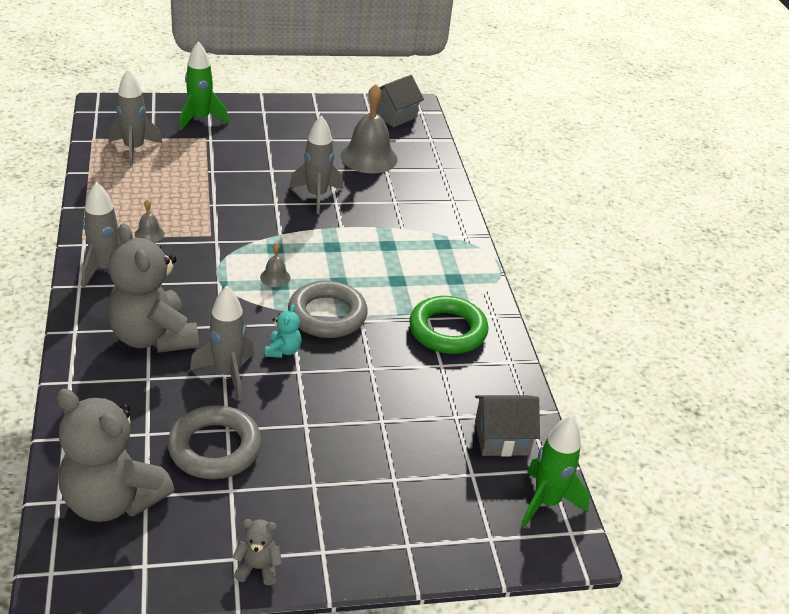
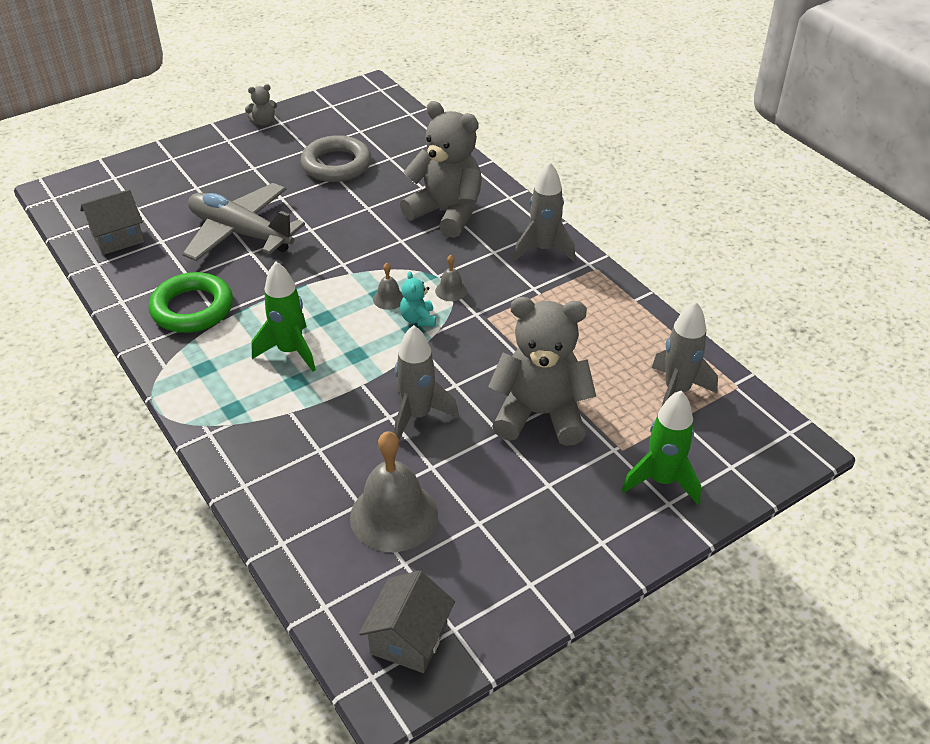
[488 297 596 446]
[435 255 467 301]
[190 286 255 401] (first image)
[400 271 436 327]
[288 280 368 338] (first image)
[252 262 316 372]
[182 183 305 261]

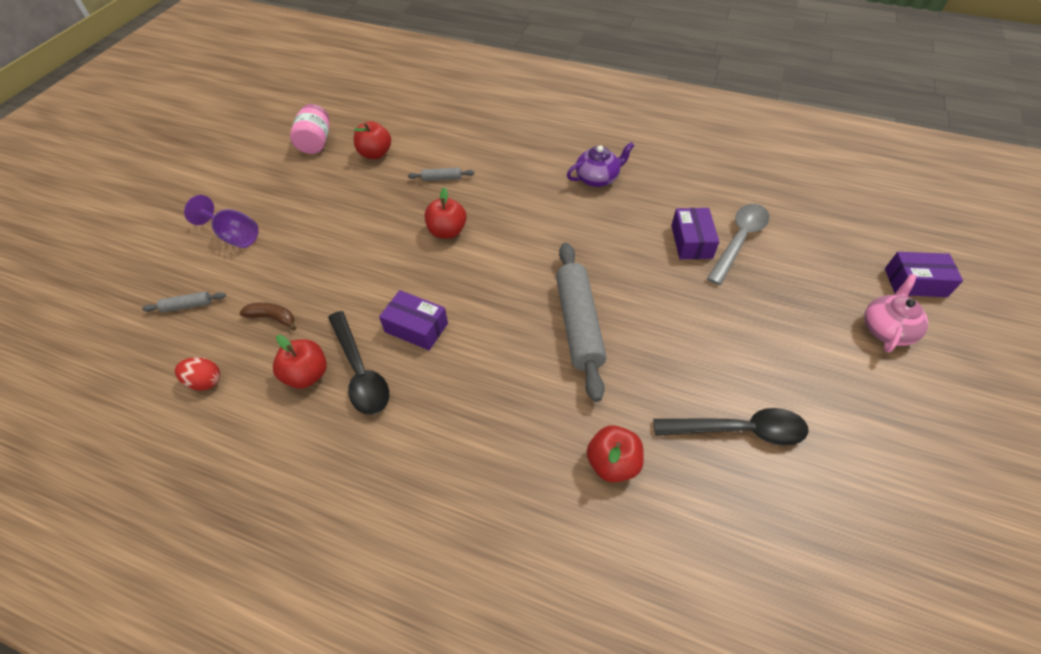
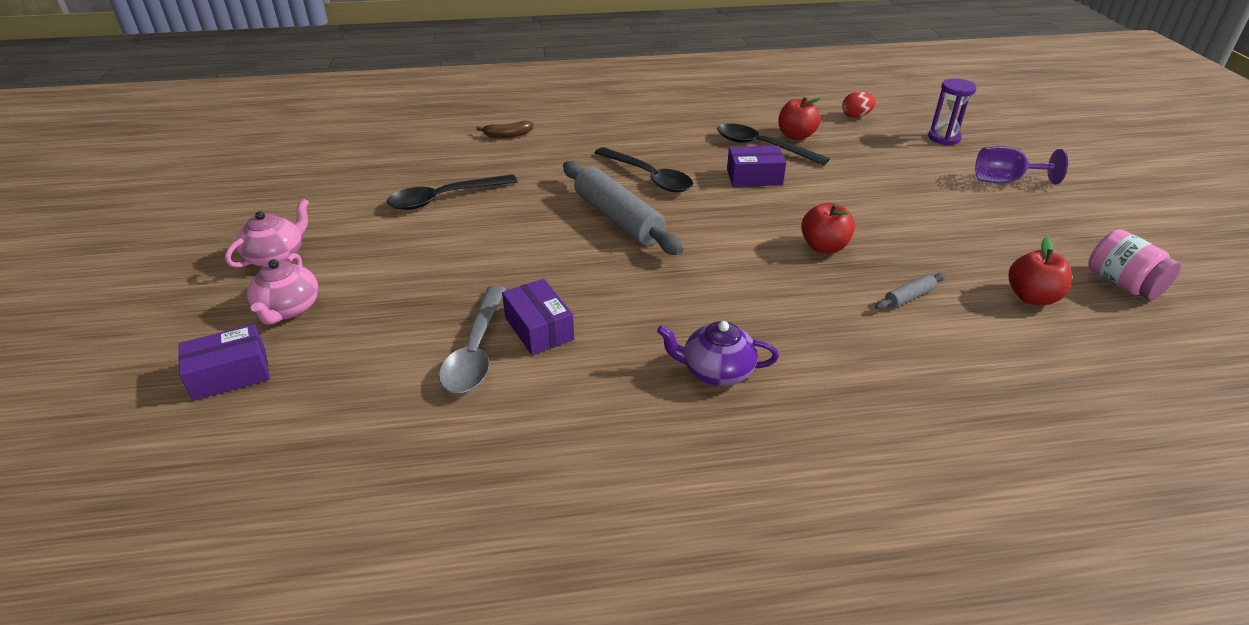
[928 78 976 145]
[476 121 533 138]
[657 321 779 386]
[587 425 644 482] (first image)
[225 198 309 268]
[595 147 693 192]

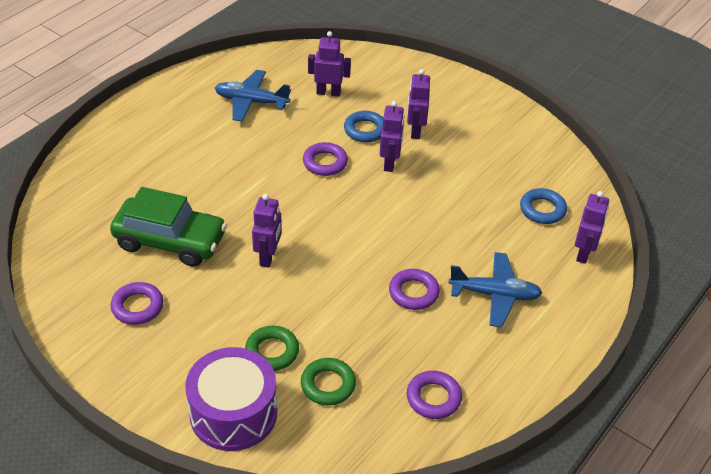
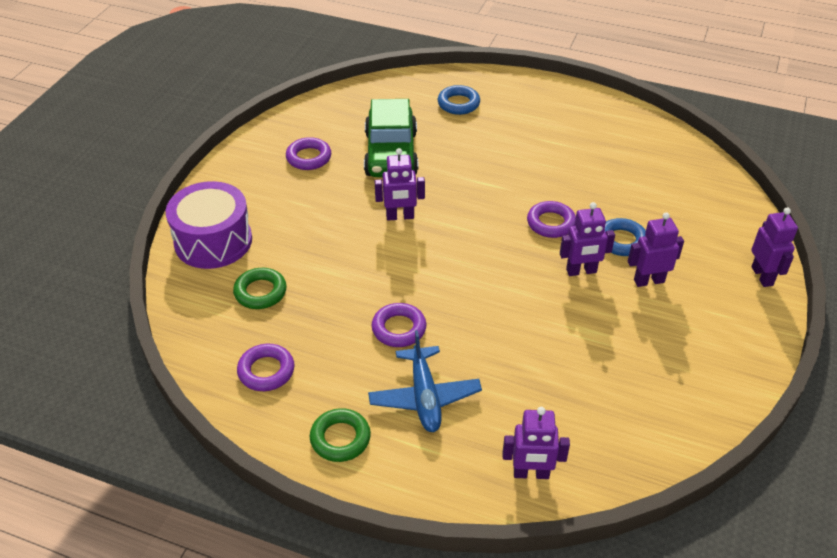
[215 70 291 122] (first image)
[310 408 371 462]
[751 208 798 287]
[438 85 480 115]

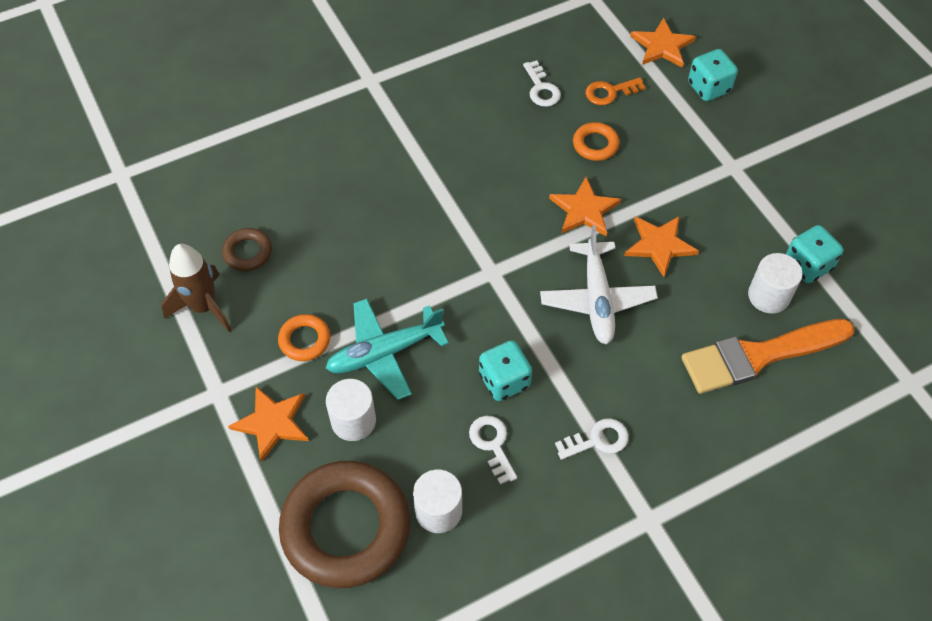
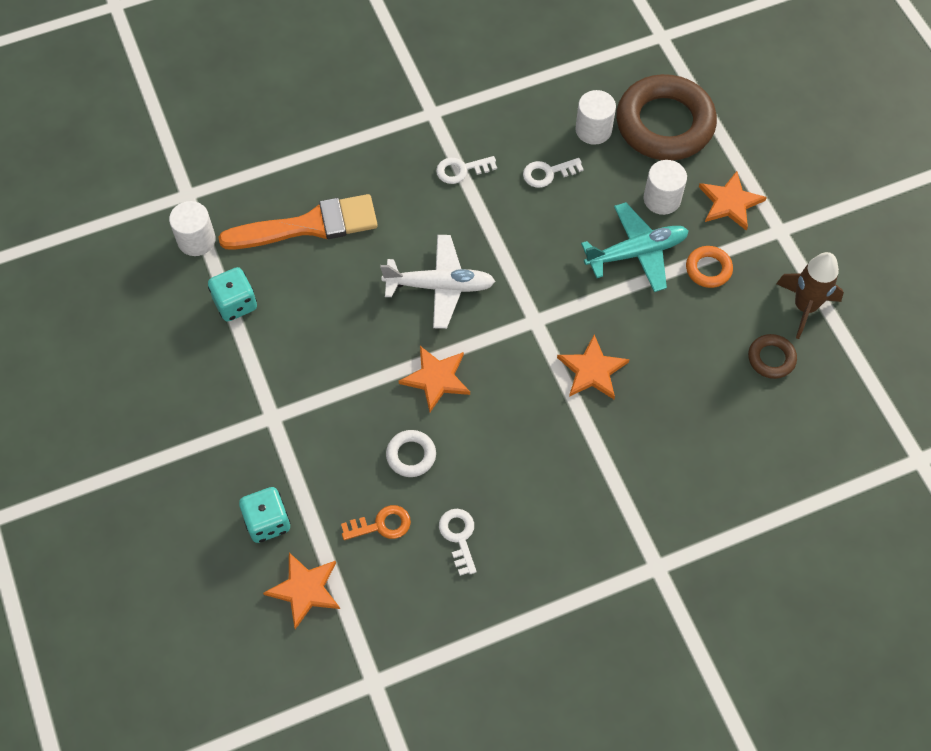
[523 158 584 188]
[479 340 532 401] (first image)
[380 235 495 329]
[386 430 436 477]
[557 334 630 399]
[169 201 216 256]

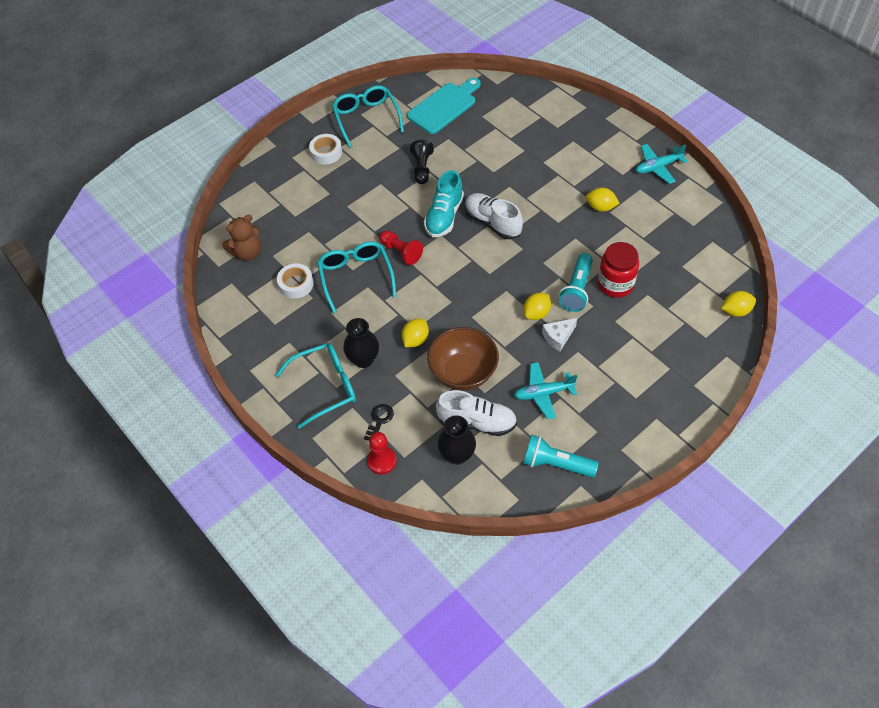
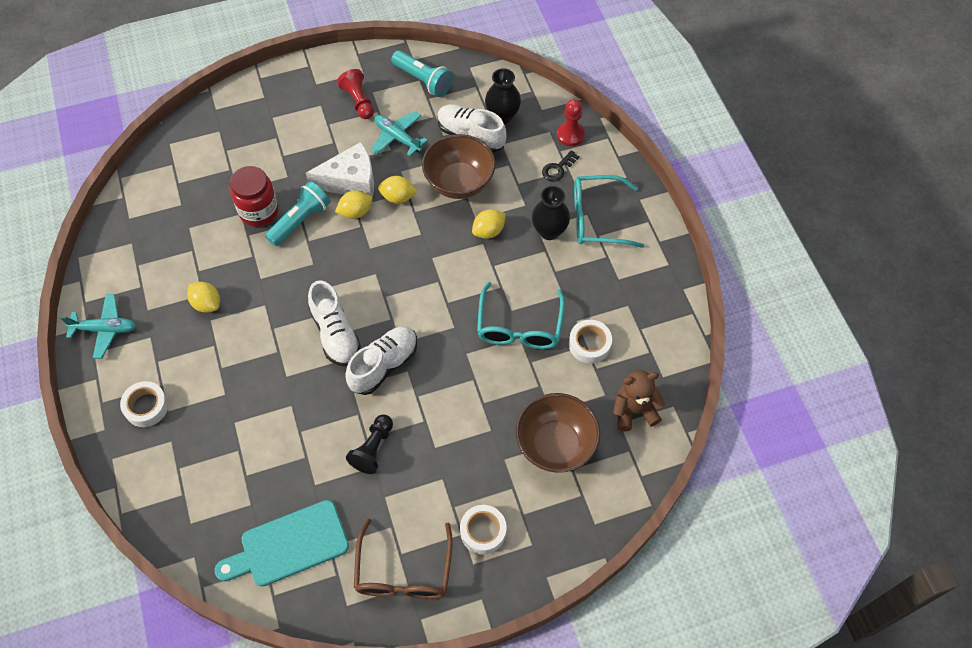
[354 518 453 599]
[337 69 374 119]
[345 326 417 395]
[371 111 428 156]
[306 142 374 198]
[378 176 417 203]
[120 381 169 427]
[516 393 600 473]

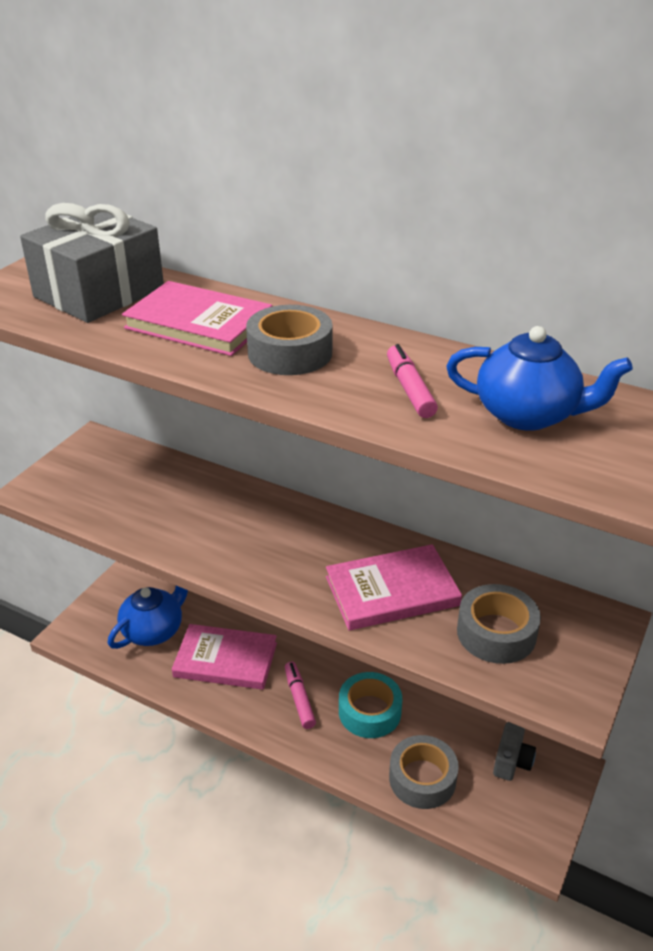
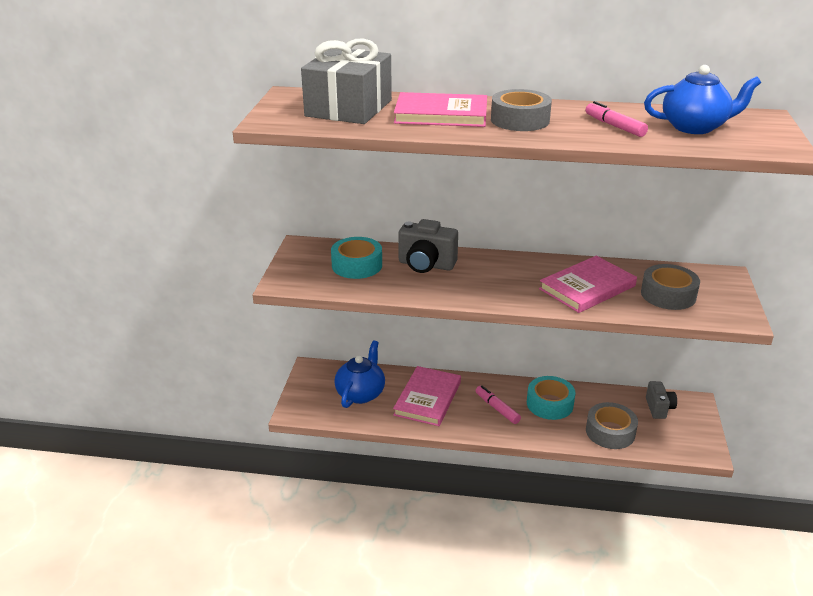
[393 366 461 426]
[331 237 382 279]
[398 219 458 273]

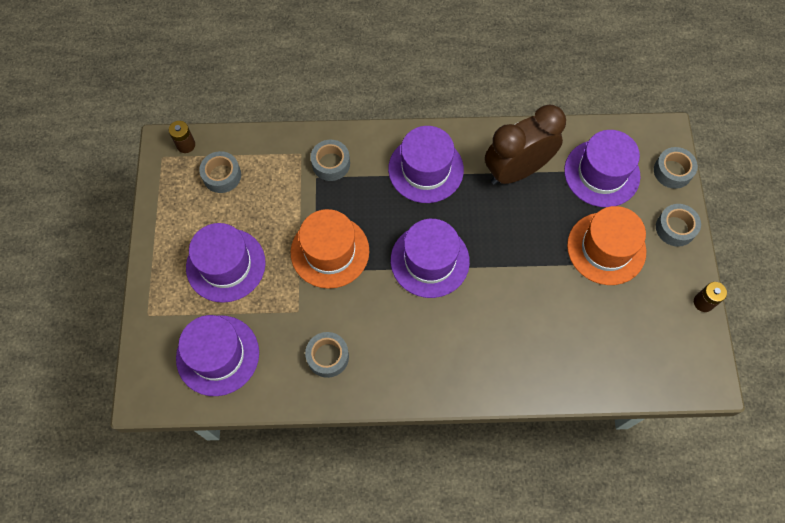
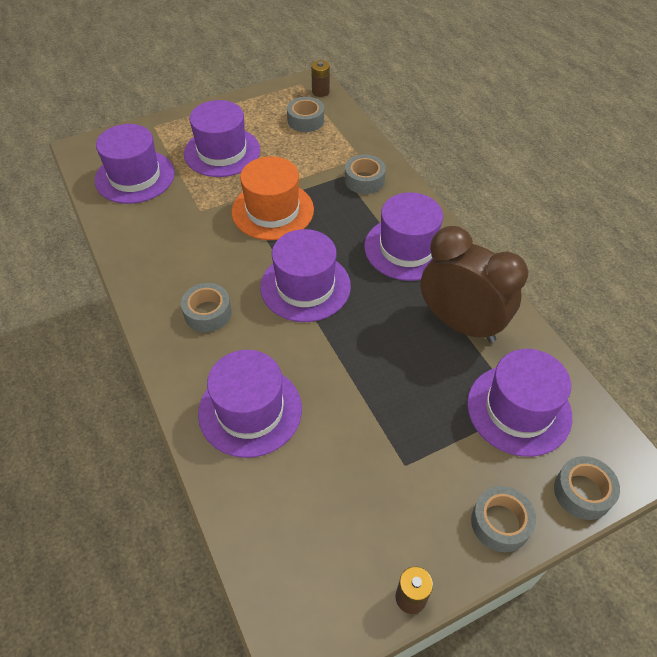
[181 283 232 332]
[567 206 646 285] (first image)
[198 350 302 458]

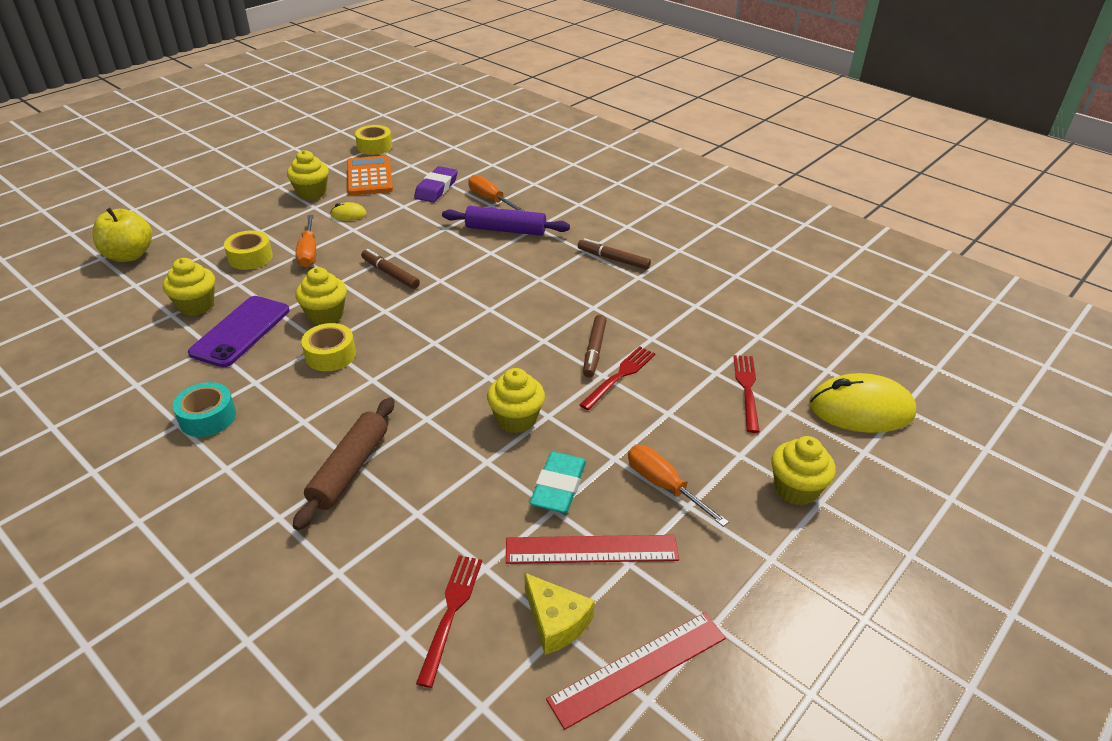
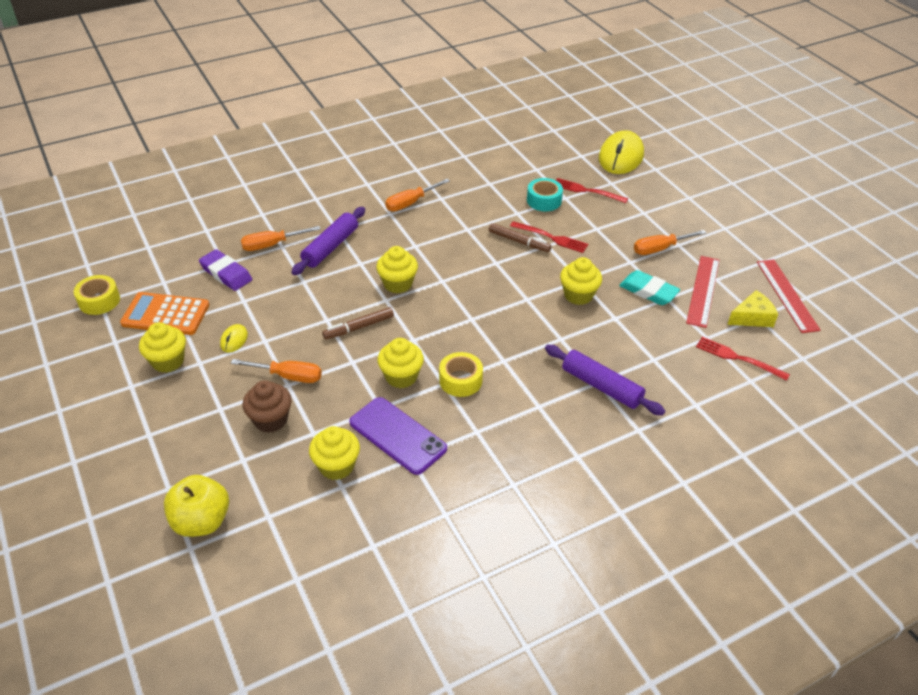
[527 178 563 211]
[242 380 292 433]
[545 345 665 415]
[385 179 450 211]
[510 221 588 253]
[376 246 418 293]

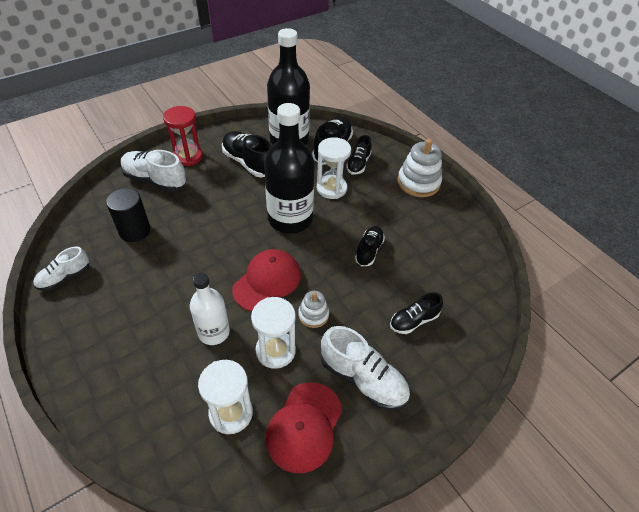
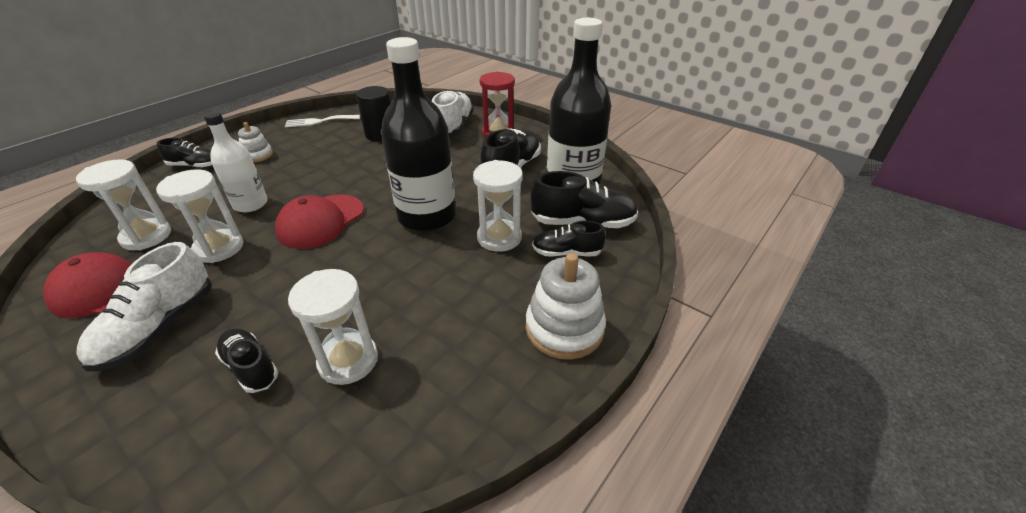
[285 115 360 127]
[275 194 364 249]
[238 122 273 162]
[157 138 213 168]
[288 269 378 385]

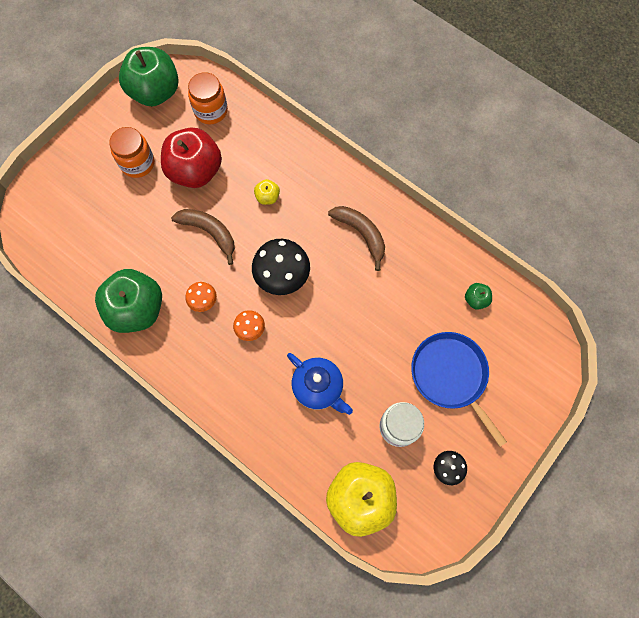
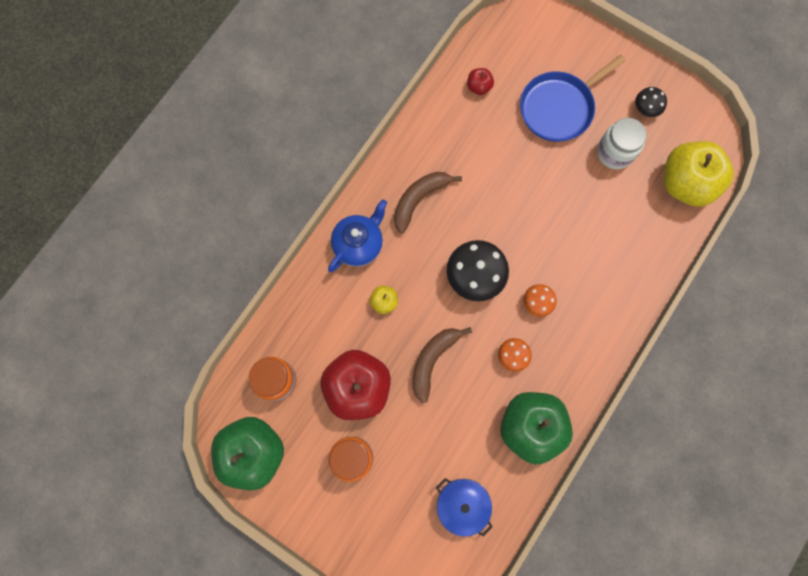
[328 200 387 272]
[467 68 494 95]
[436 478 493 537]

